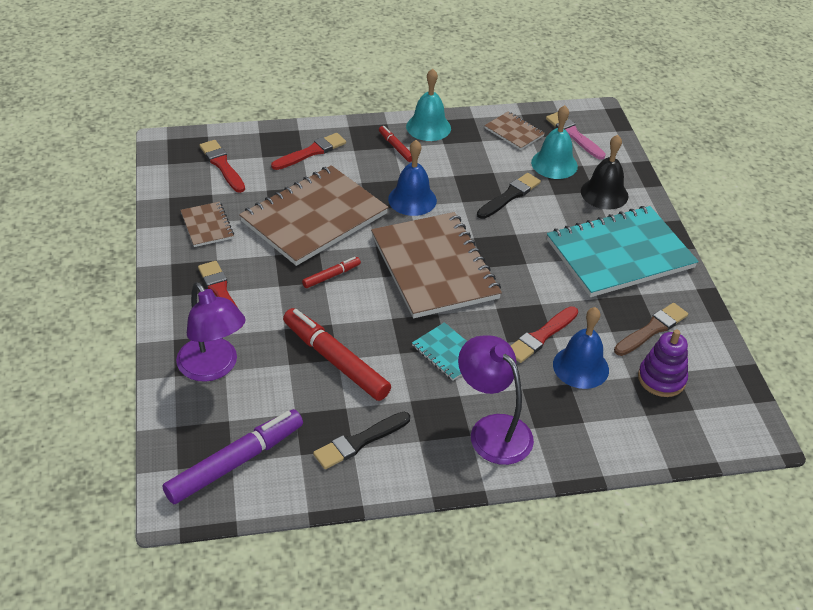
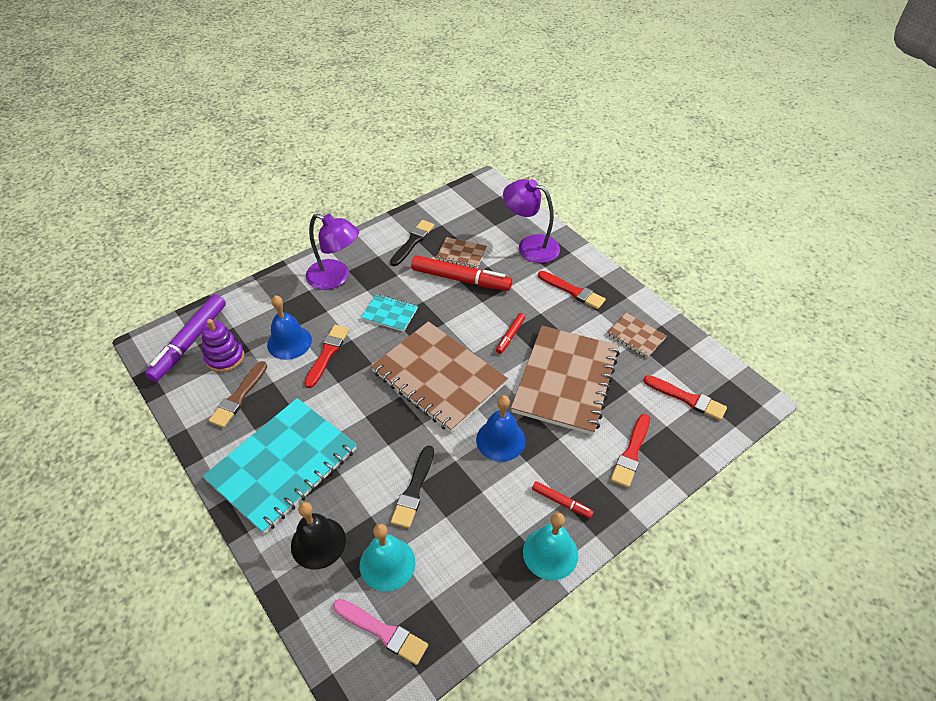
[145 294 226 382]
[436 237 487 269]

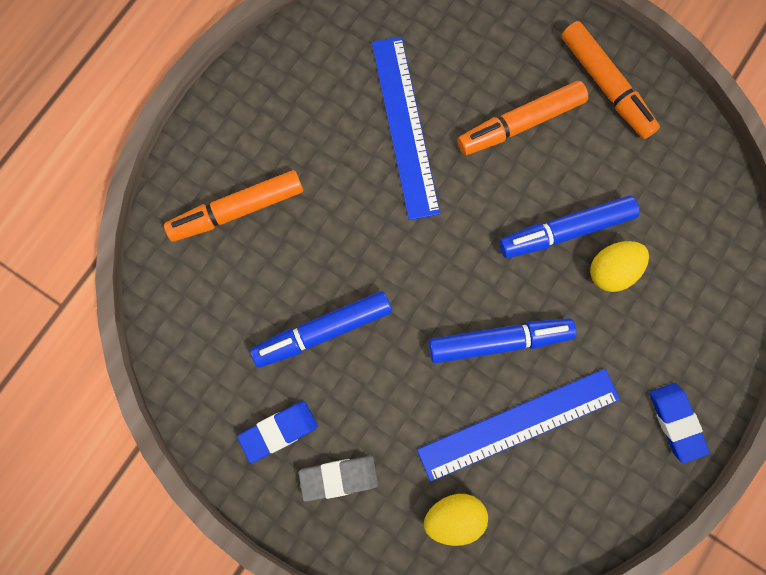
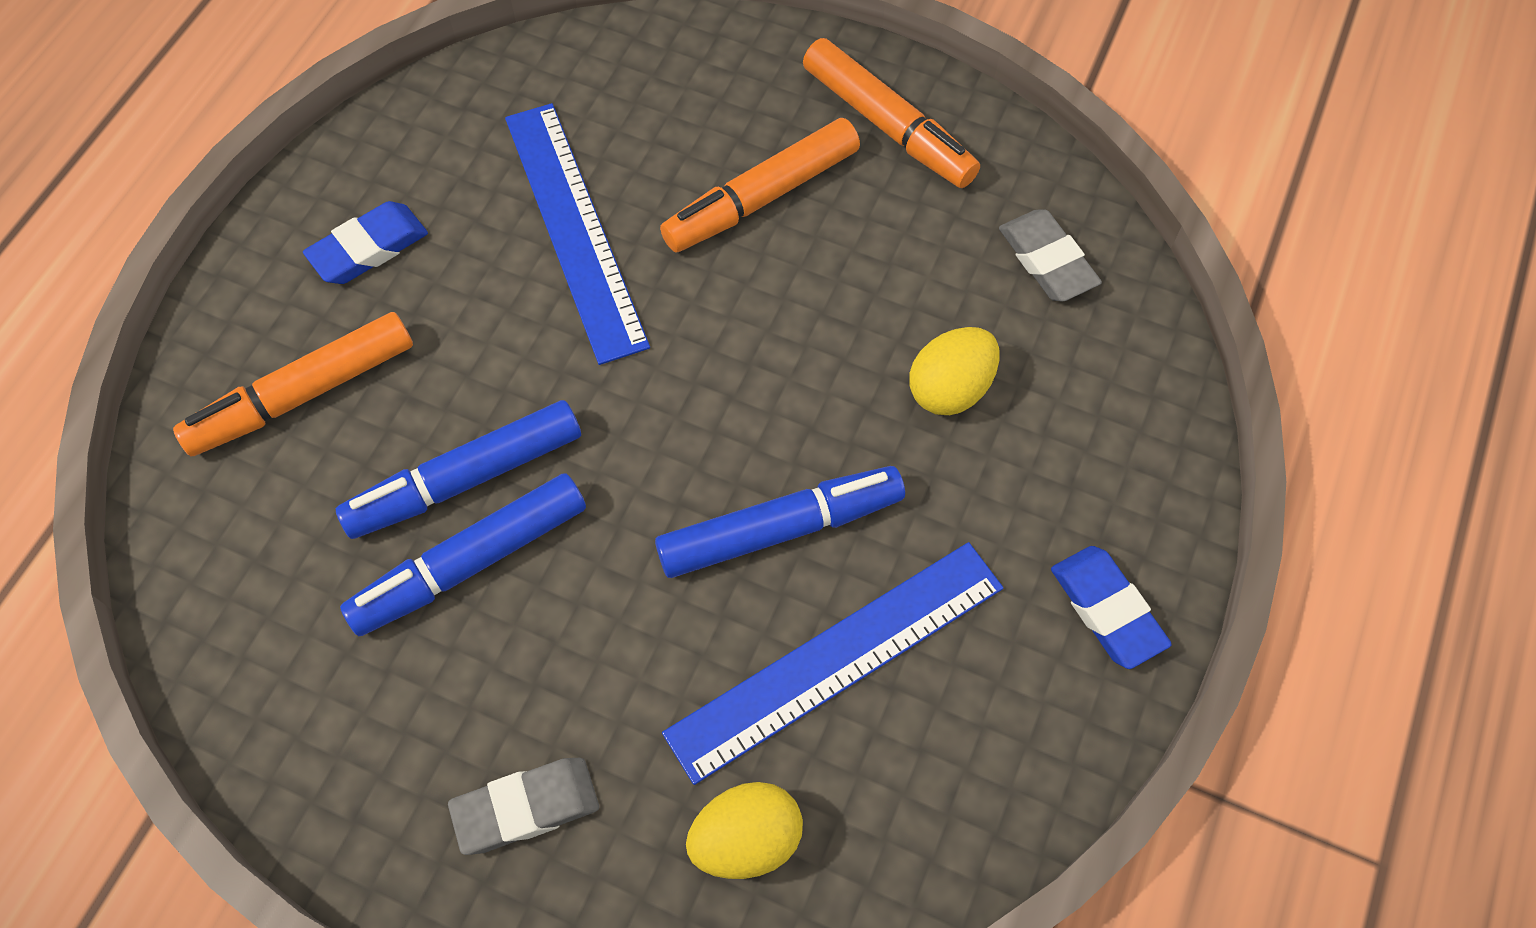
[303 201 428 284]
[336 400 581 539]
[999 209 1102 302]

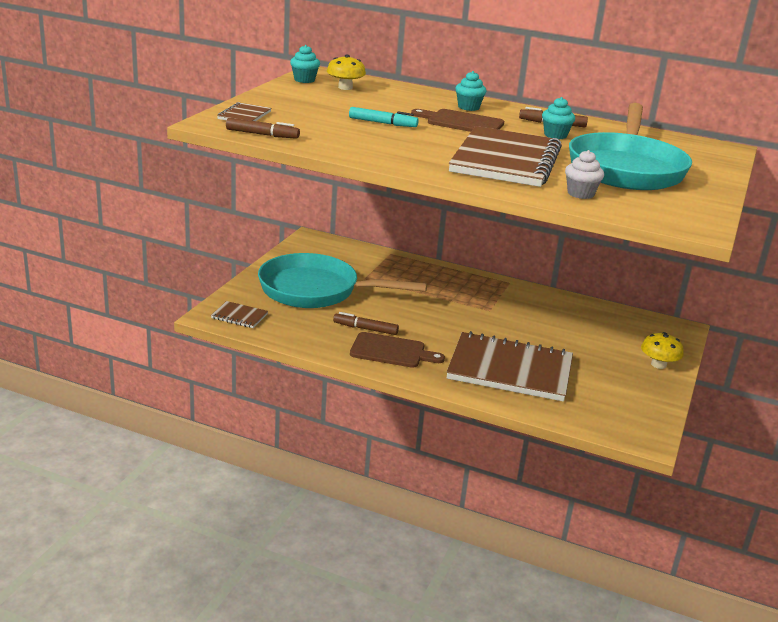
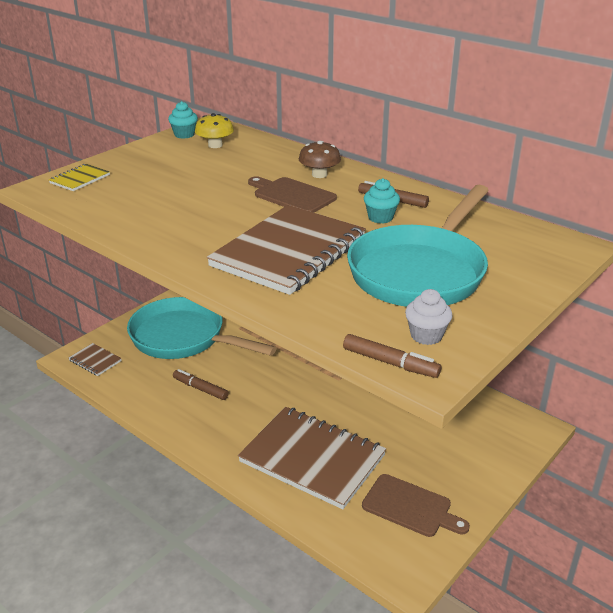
[49 164 110 191]
[343 334 441 378]
[349 107 419 127] (first image)
[362 474 470 537]
[299 141 341 178]
[405 289 453 345]
[641 332 684 369] (first image)

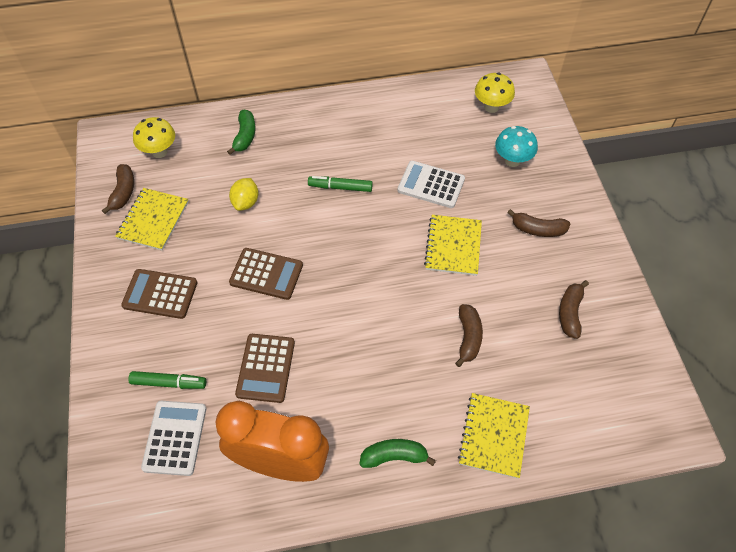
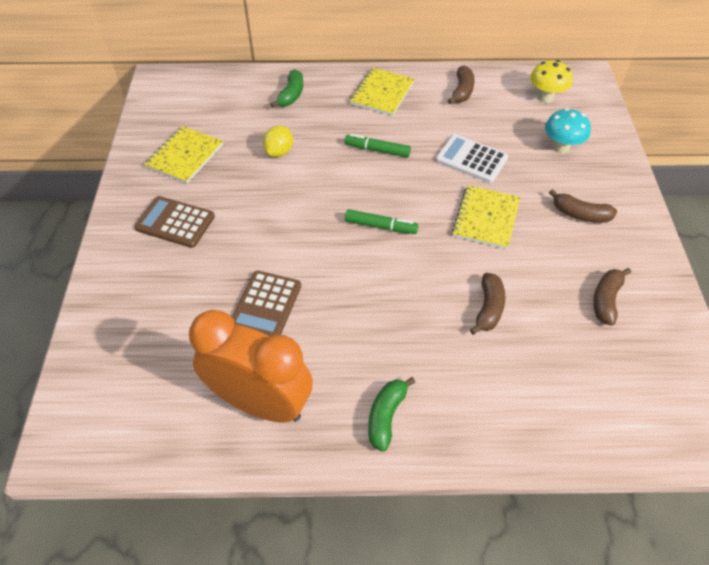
[448 66 475 104]
[345 209 418 234]
[133 117 175 158] (first image)
[141 401 206 476] (first image)
[229 248 303 300] (first image)
[368 377 416 451]
[350 68 414 116]

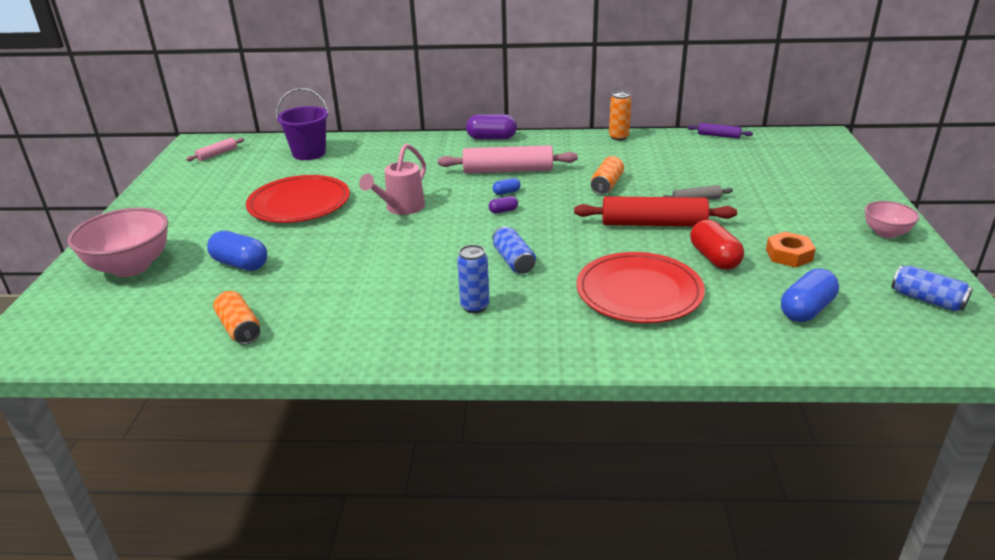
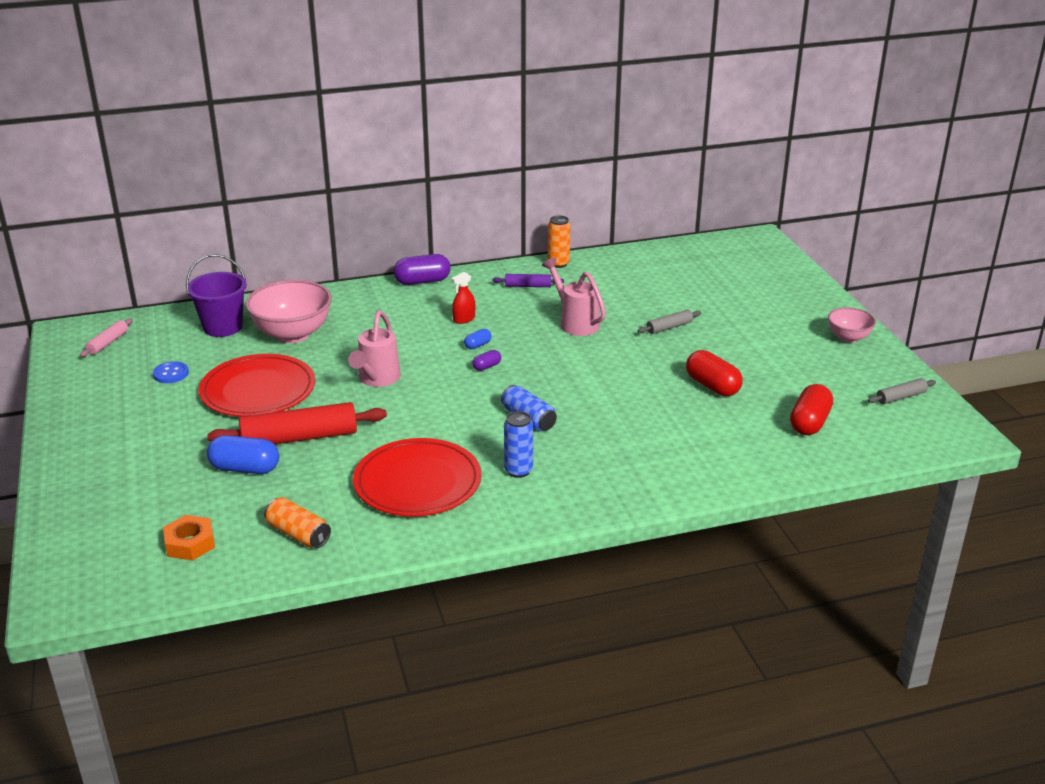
[245 280 332 343]
[451 272 475 324]
[207 402 387 444]
[353 438 482 517]
[542 257 606 336]
[492 274 564 287]
[163 515 215 561]
[790 384 833 435]
[868 378 936 404]
[153 361 189 383]

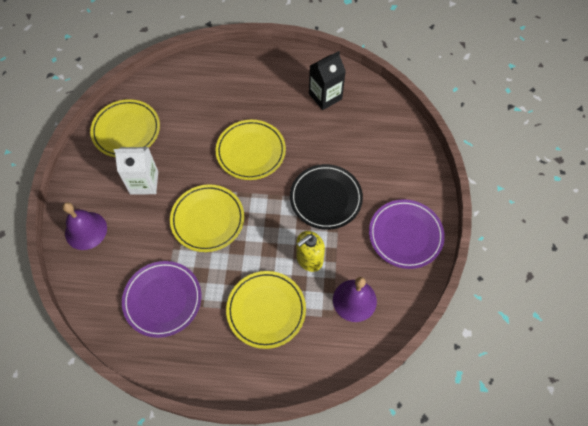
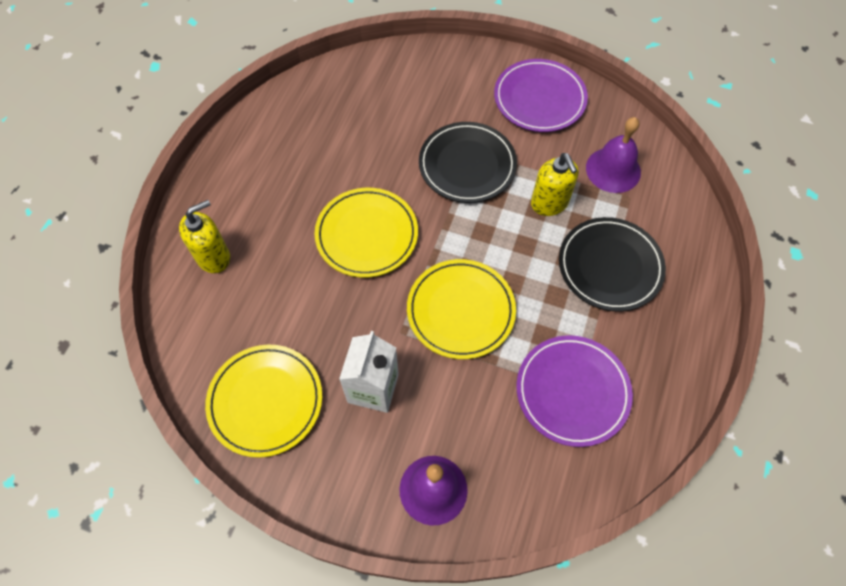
[559 217 666 312]
[309 51 346 110] (first image)
[179 200 230 273]

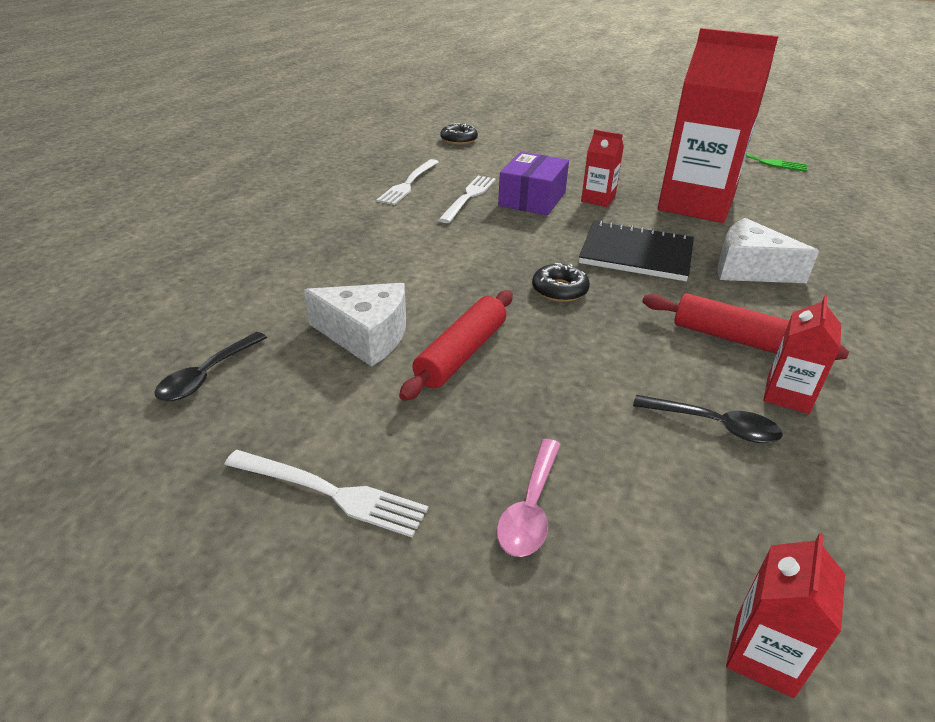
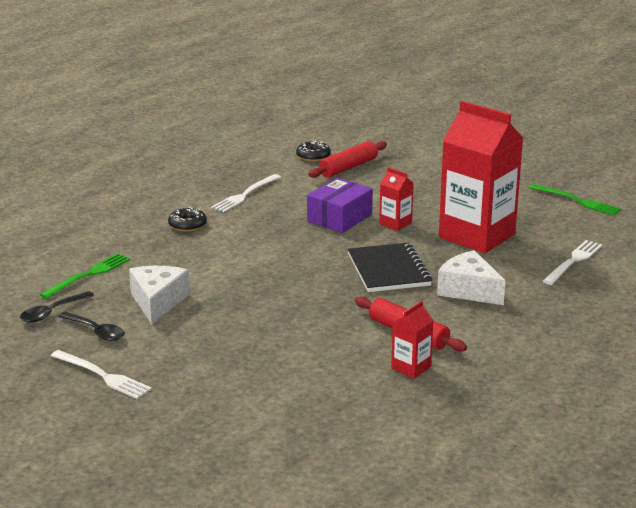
[129 266 190 324]
[309 141 387 178]
[543 240 602 285]
[496 439 561 557] (first image)
[168 207 207 232]
[348 243 432 292]
[58 312 125 341]
[726 533 845 698] (first image)
[40 253 130 299]

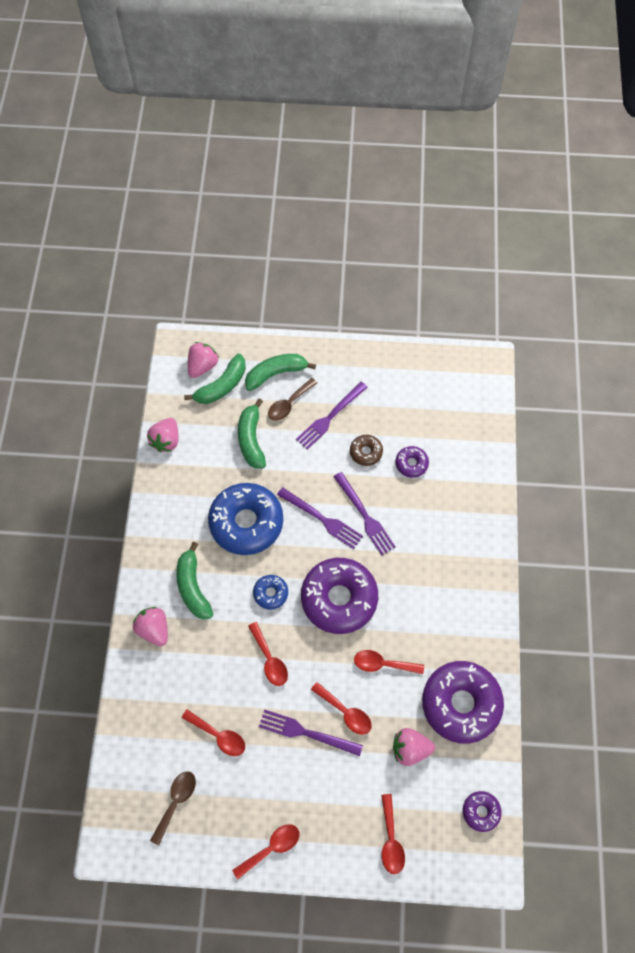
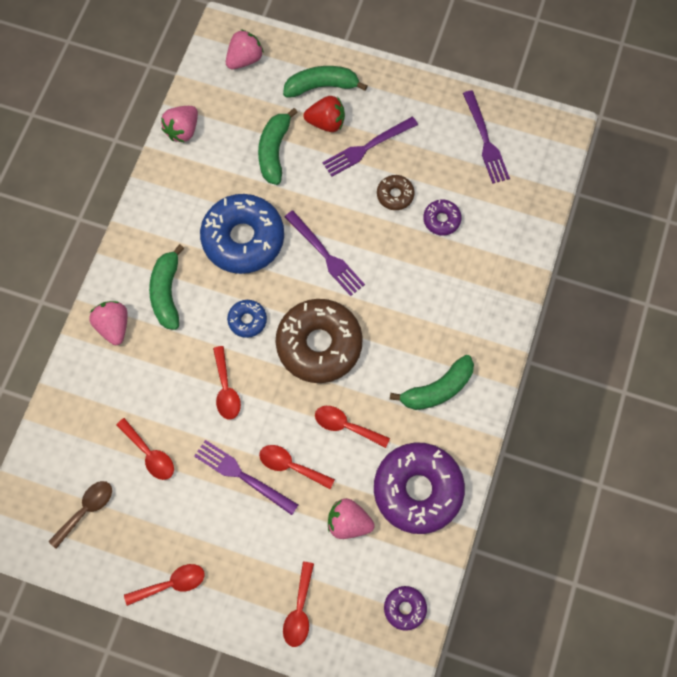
[390 355 474 410]
[303 96 345 132]
[276 299 363 383]
[259 445 335 489]
[463 90 510 184]

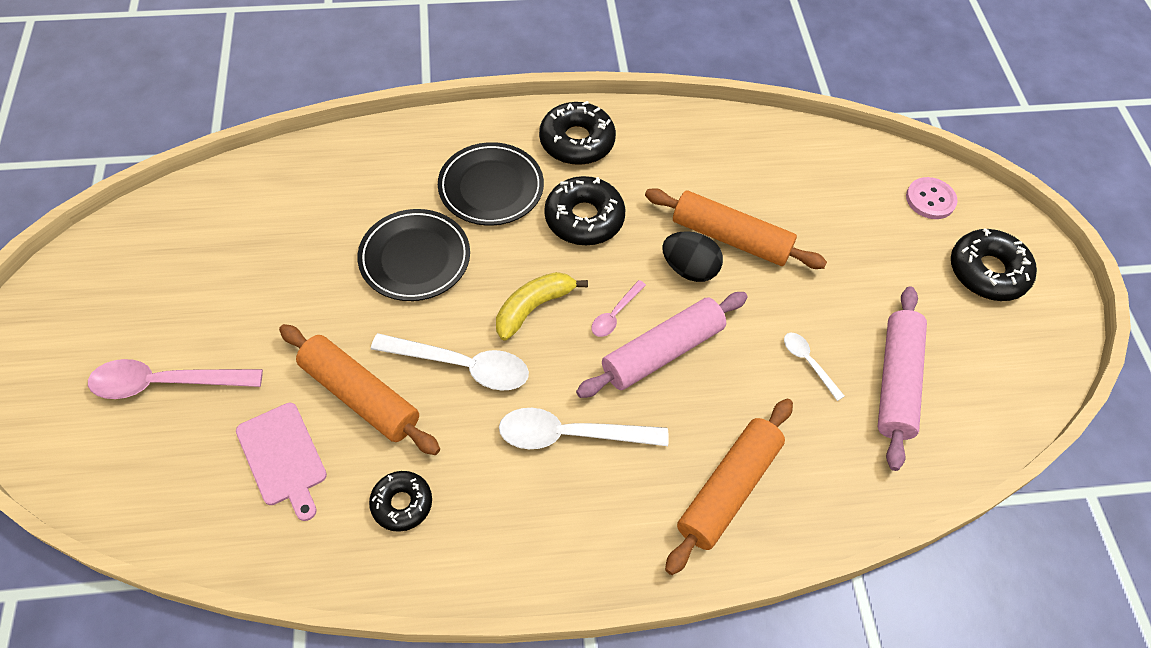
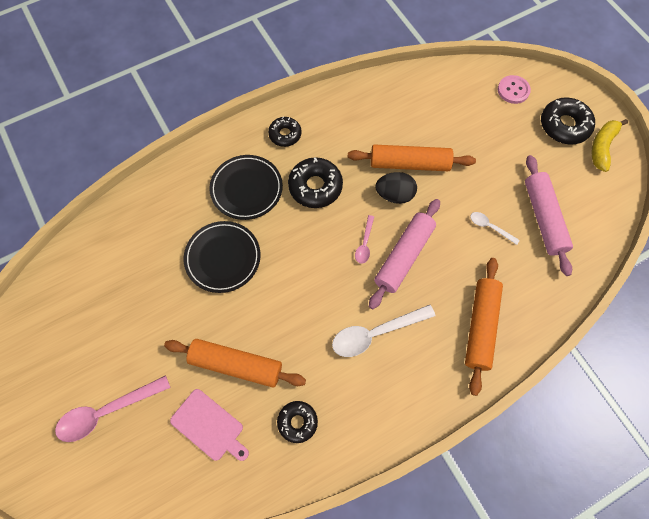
[371 333 529 391] (first image)
[592 119 628 172]
[268 116 302 147]

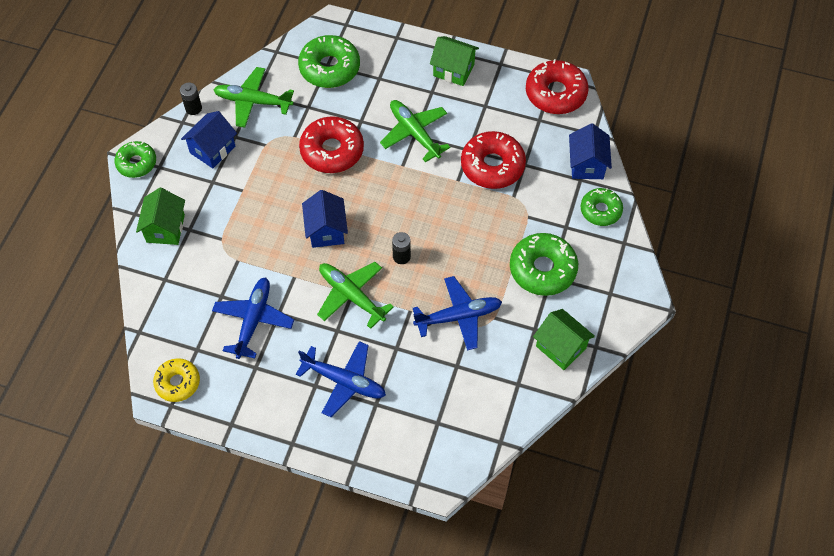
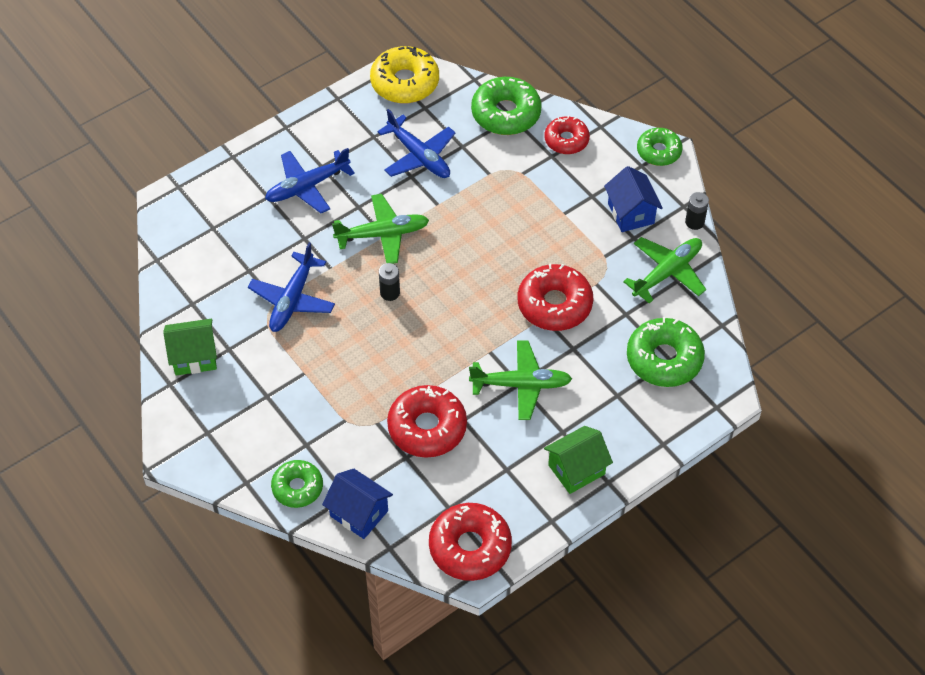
[545 115 590 154]
[370 46 439 103]
[302 190 348 248] (first image)
[471 77 542 135]

